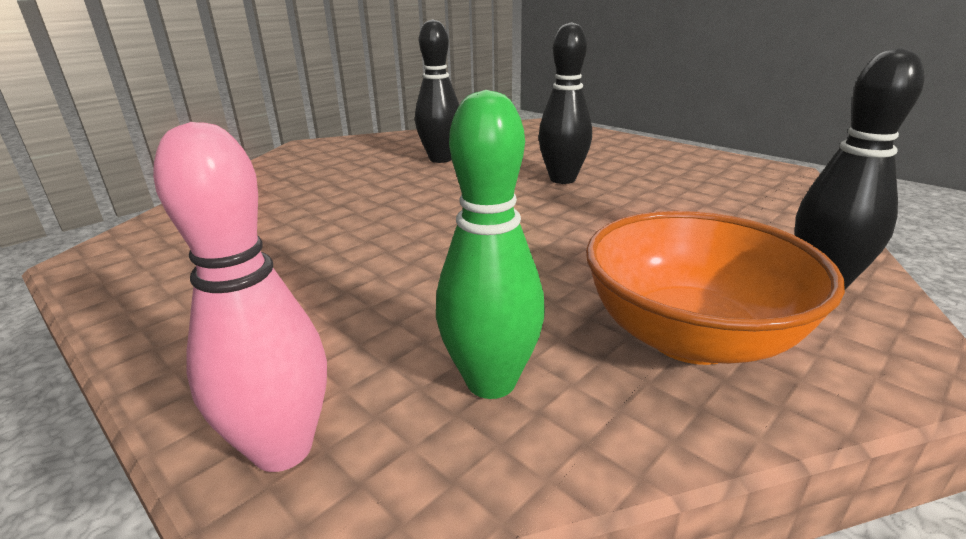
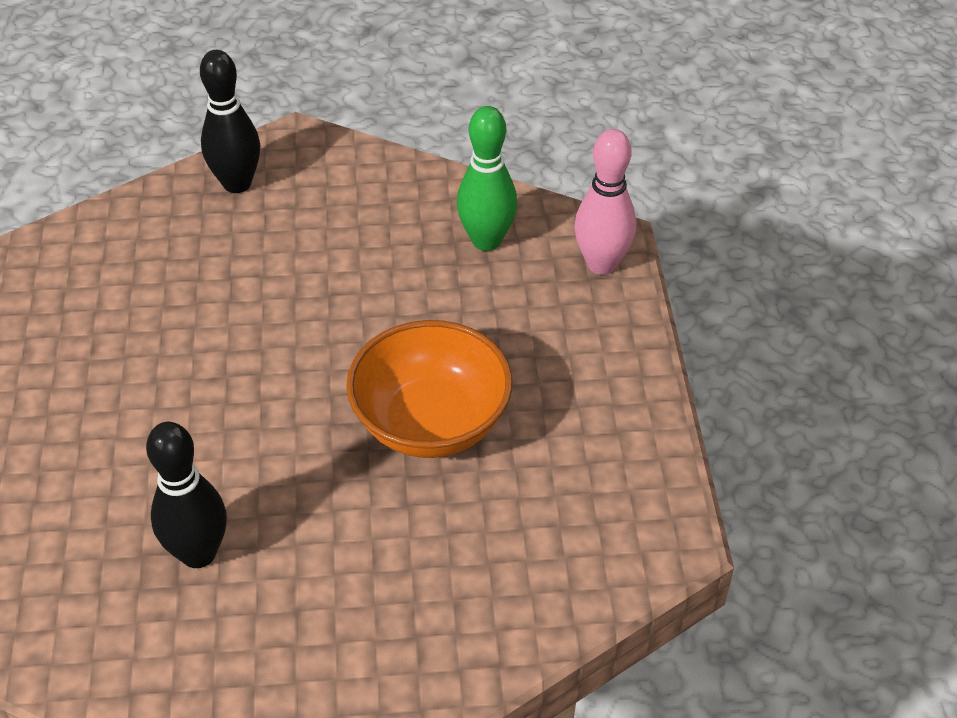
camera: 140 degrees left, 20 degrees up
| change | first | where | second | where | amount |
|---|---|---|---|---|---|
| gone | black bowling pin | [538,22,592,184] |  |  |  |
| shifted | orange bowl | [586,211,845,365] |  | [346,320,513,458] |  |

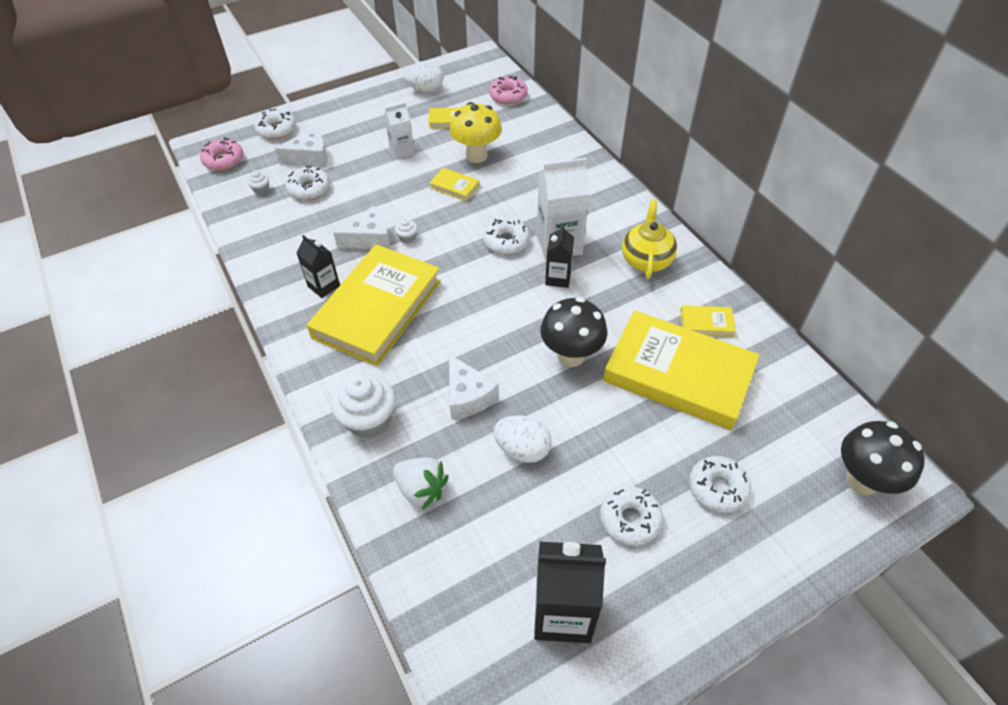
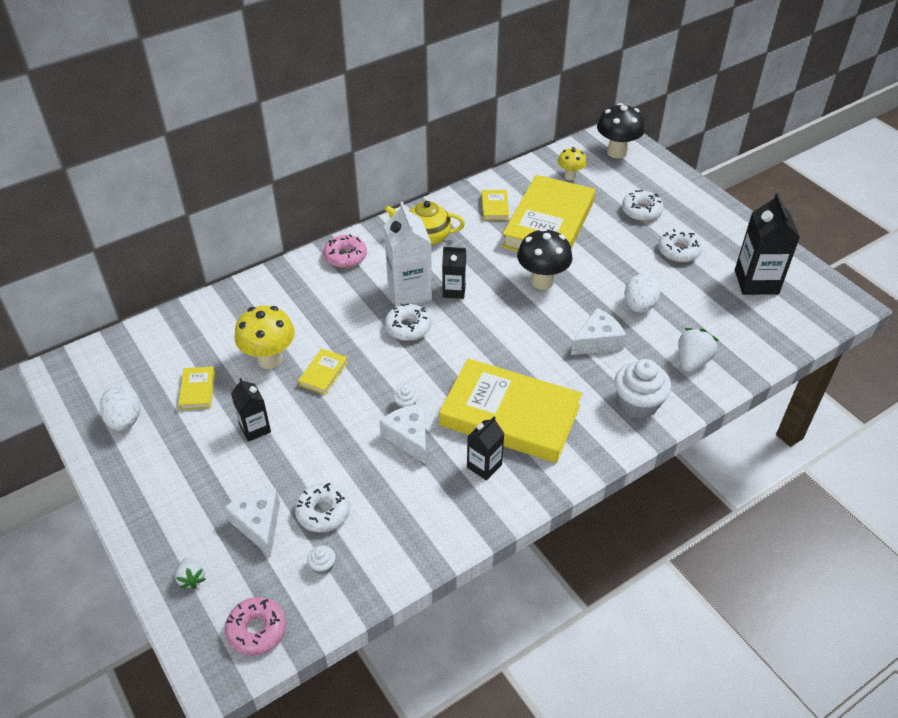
camera: 95 degrees left, 5 degrees down
| change | first | where | second | where | amount |
|---|---|---|---|---|---|
| new |  |  | yellow mushroom | [558,147,587,180] |  |
| shifted | pink donut | [489,76,528,105] |  | [323,234,367,268] |  |
| swapped | white donut | [254,109,296,140] | white strawberry | [175,557,206,589] |  |
| repainted | white carton | [384,103,415,160] | black carton | [231,378,271,442] |  |

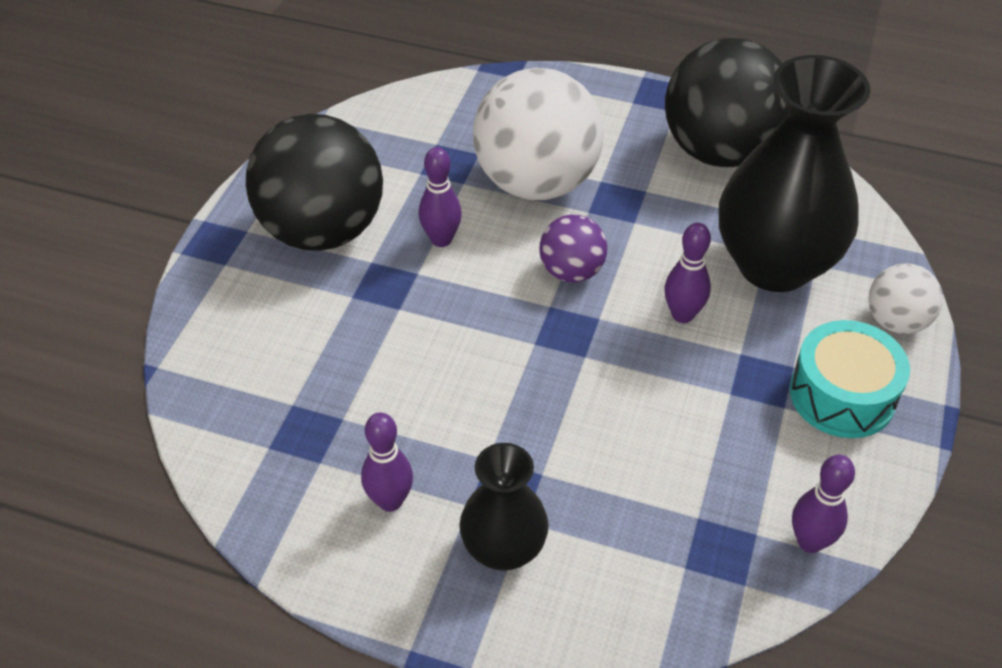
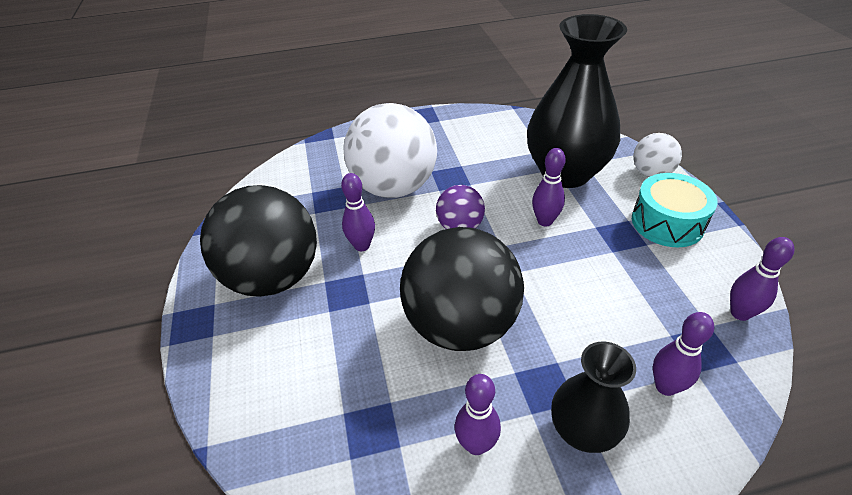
camera: 30 degrees left, 5 degrees down
| change | first | where | second | where | amount |
|---|---|---|---|---|---|
| new |  |  | purple bowling pin | [653,312,714,396] |  |
| shifted | black ball | [665,38,790,167] |  | [400,227,524,351] |  |

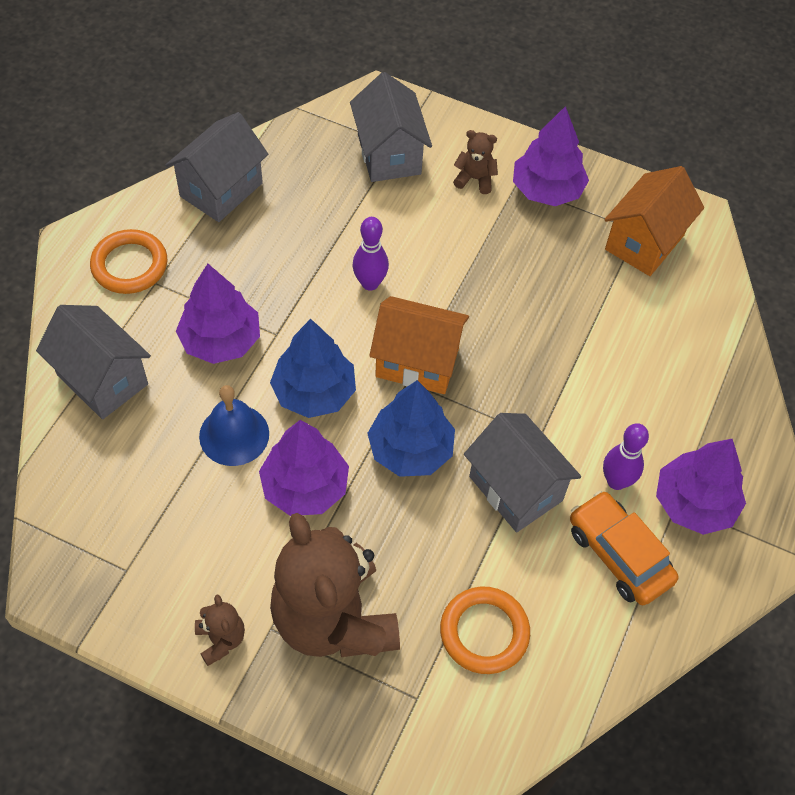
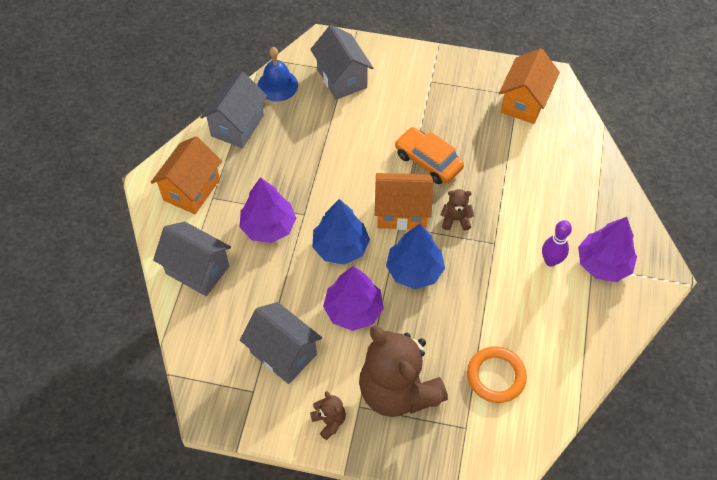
camera: 10 degrees left, 0 degrees up
| change | first | where | second | where | amount |
|---|---|---|---|---|---|
| gone | purple bowling pin | [353,217,389,291] |  |  |  |
| gone | purple tree | [513,106,589,206] |  |  |  |
| shifted | blue bell | [199,385,269,466] |  | [257,47,298,101] |  |
| shifted | brown teddy bear | [453,130,498,194] |  | [441,189,474,231] |  |
| shifted | grey house | [464,413,581,532] |  | [240,302,322,384] |  |
| shifted | orange car | [570,491,678,605] |  | [395,127,464,184] |  |
| swapped | orange ring | [90,229,167,294] | orange house | [150,136,222,214] |  |

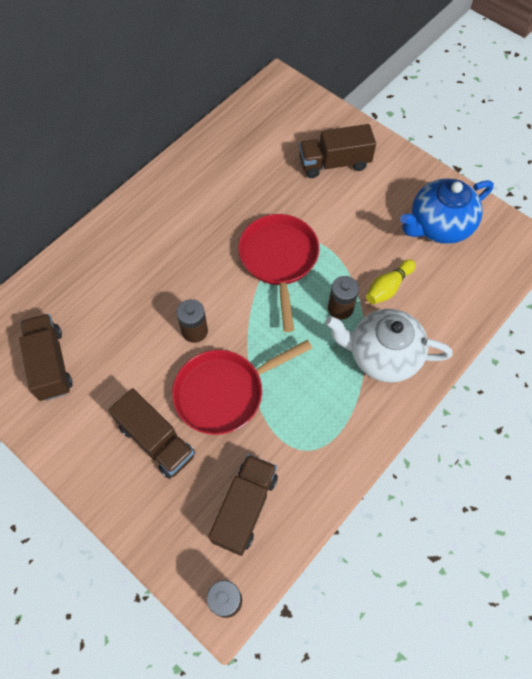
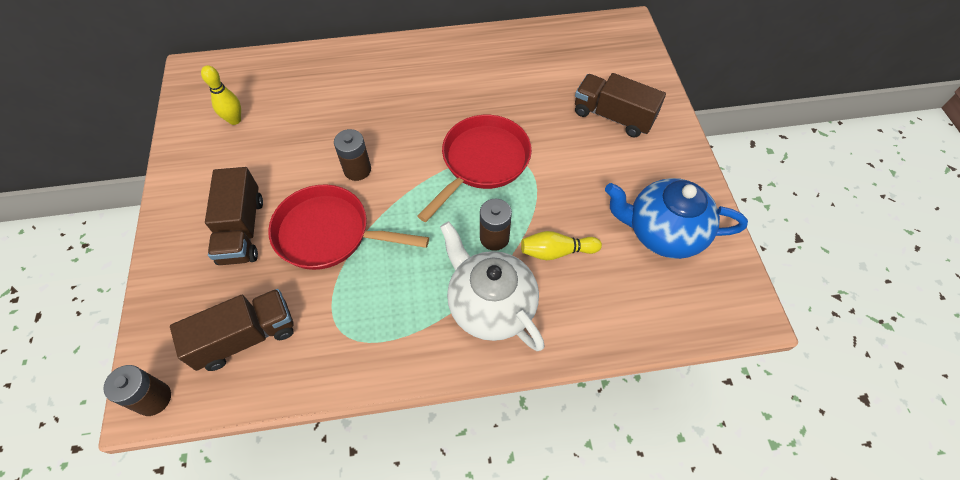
camera: 40 degrees right, 5 degrees down
| change | first | where | second | where | amount |
|---|---|---|---|---|---|
| swapped | brown truck | [19,314,73,401] | yellow bowling pin | [201,65,241,125] |  |

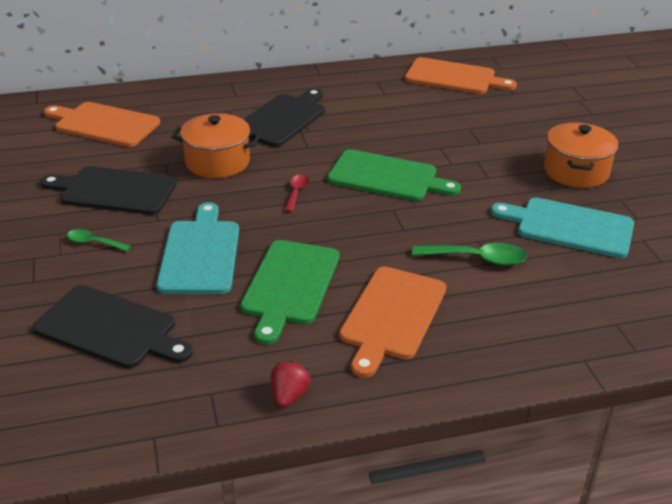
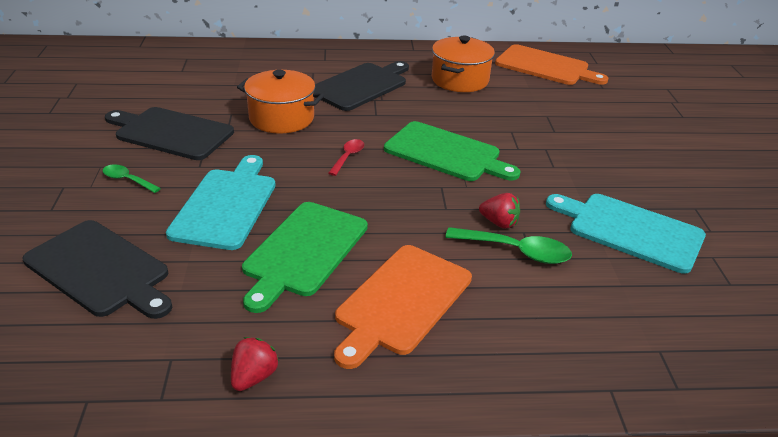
camera: 10 degrees right, 0 degrees up
| change | first | where | second | where | amount |
|---|---|---|---|---|---|
| gone | orange cutting board | [44,102,160,147] |  |  |  |
| new |  |  | red strawberry | [479,193,520,229] |  |
| shifted | orange pot | [544,123,619,188] |  | [432,36,495,92] |  |

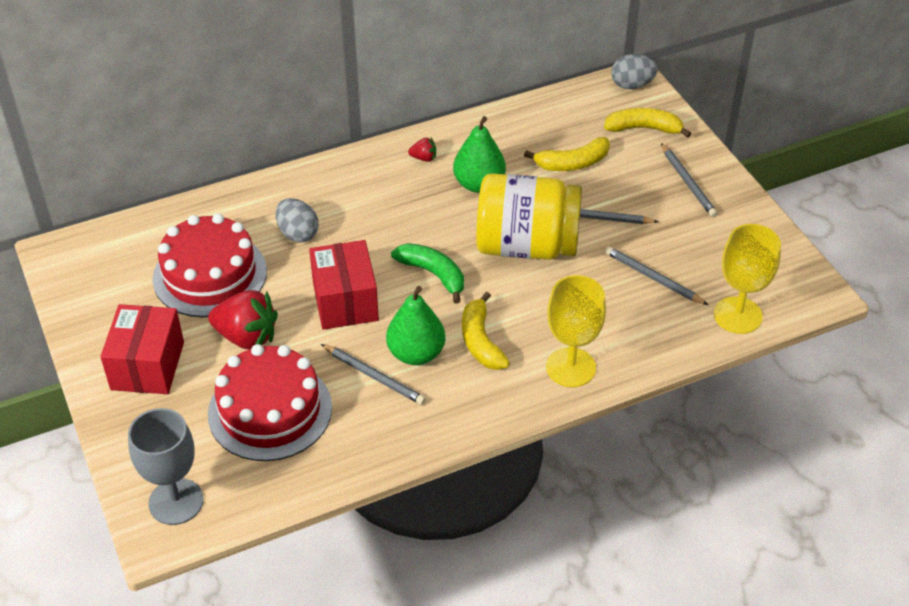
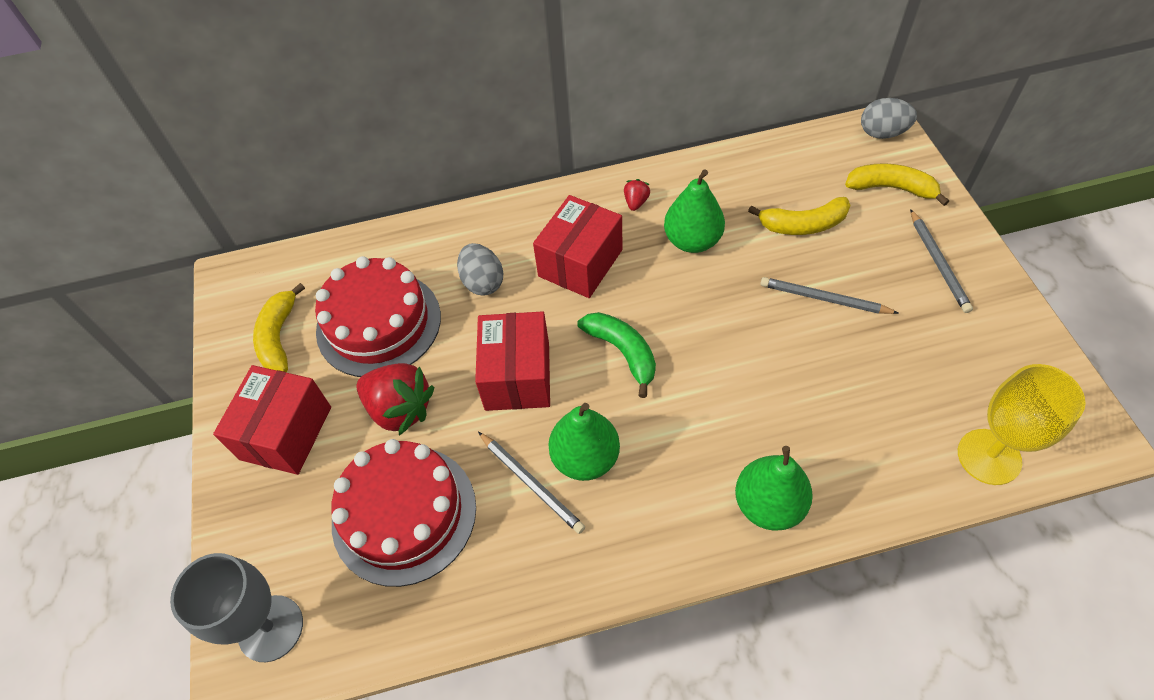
camera: 15 degrees right, 10 degrees up
| change | first | where | second | where | amount |
|---|---|---|---|---|---|
| gone | yellow jar | [476,173,582,260] |  |  |  |
| gone | grey pencil | [605,246,708,305] |  |  |  |
| new |  |  | red box | [533,195,622,298] |  |
| shifted | yellow banana | [462,291,510,370] |  | [253,283,305,372] |  |
| swapped | yellow goblet | [546,275,606,387] | green pear | [735,446,813,531] |  |
| rotated | red strawberry | [408,138,436,162] |  | [624,179,650,211] | 90 degrees counterclockwise |

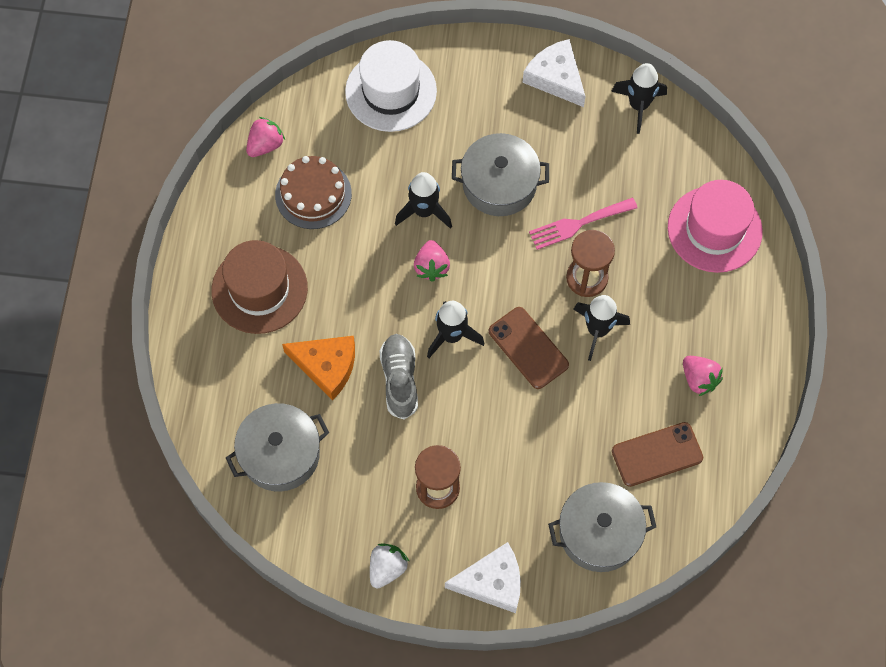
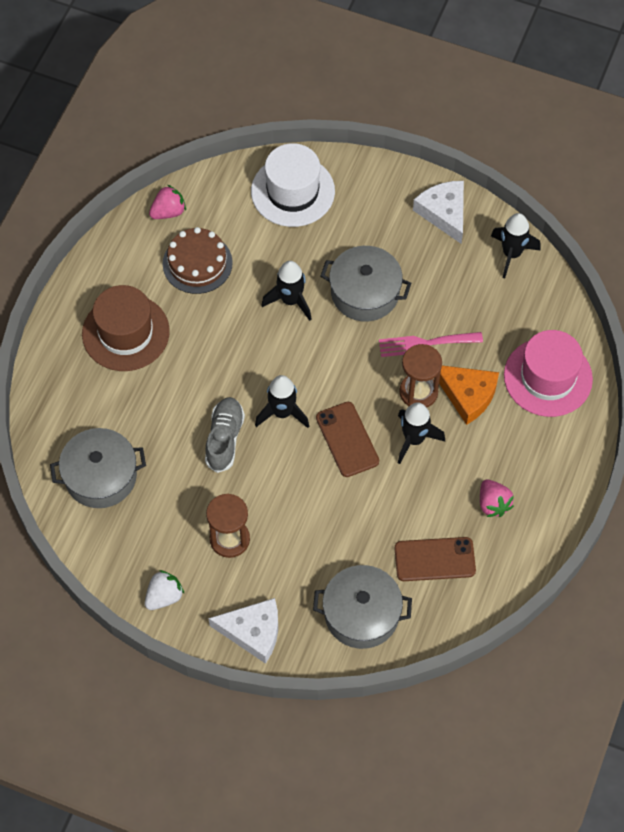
camera: 15 degrees right, 5 degrees down
| change | first | where | second | where | amount |
|---|---|---|---|---|---|
| gone | pink strawberry | [414,240,450,282] |  |  |  |
| shifted | orange cheese | [282,336,355,401] |  | [439,365,499,425] |  |

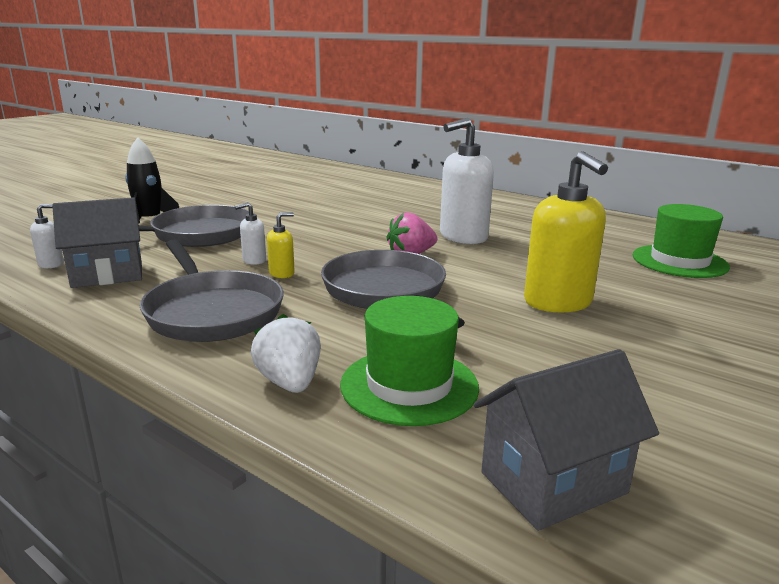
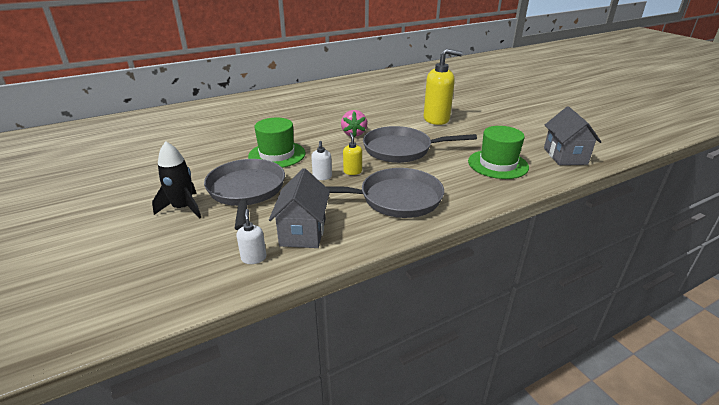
camera: 65 degrees left, 10 degrees up
| change | first | where | second | where | amount |
|---|---|---|---|---|---|
| gone | white strawberry | [251,314,321,393] |  |  |  |
| gone | white soap dispenser | [440,118,494,244] |  |  |  |
| shifted | green hat | [633,204,730,278] |  | [248,118,305,168] |  |

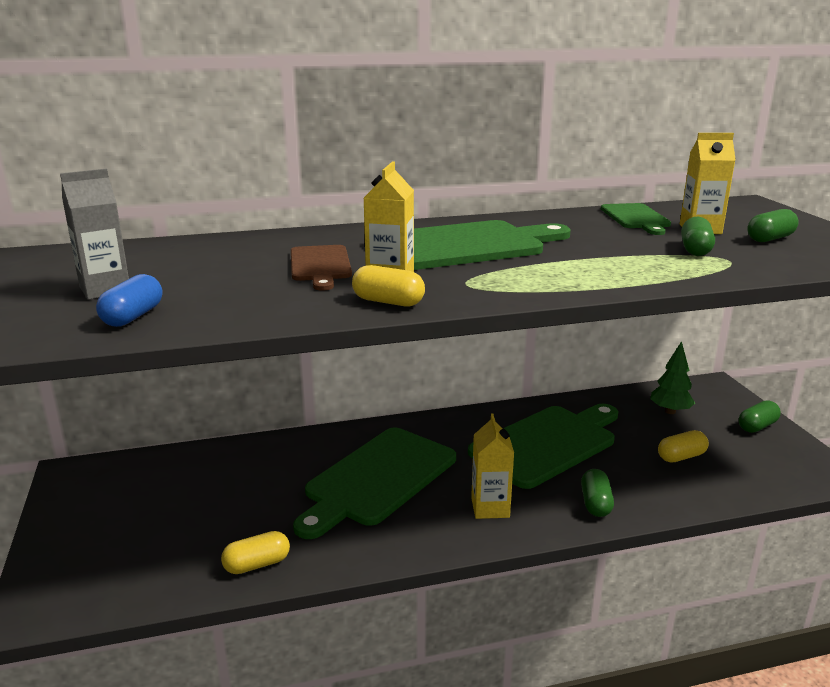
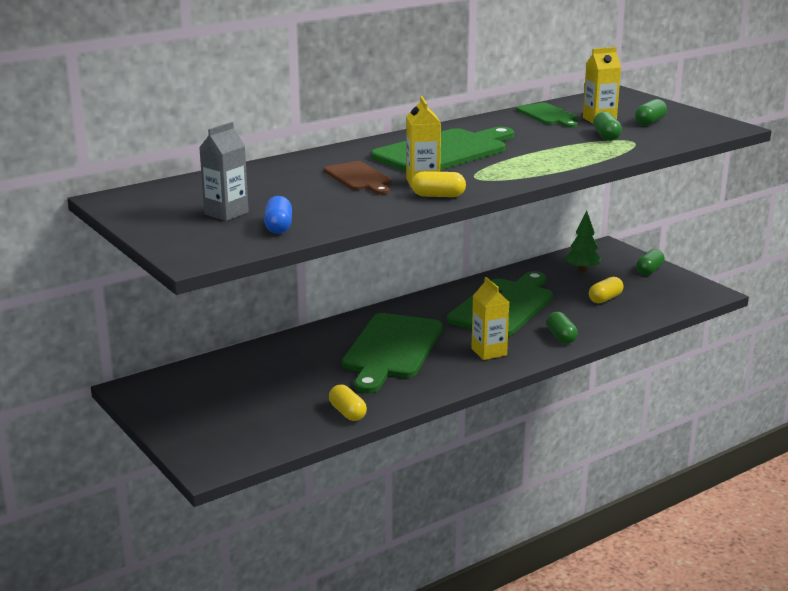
camera: 20 degrees left, 0 degrees up
| change | first | where | second | where | amount |
|---|---|---|---|---|---|
| rotated | yellow capsule | [221,531,290,574] |  | [329,385,367,421] | 75 degrees counterclockwise |

